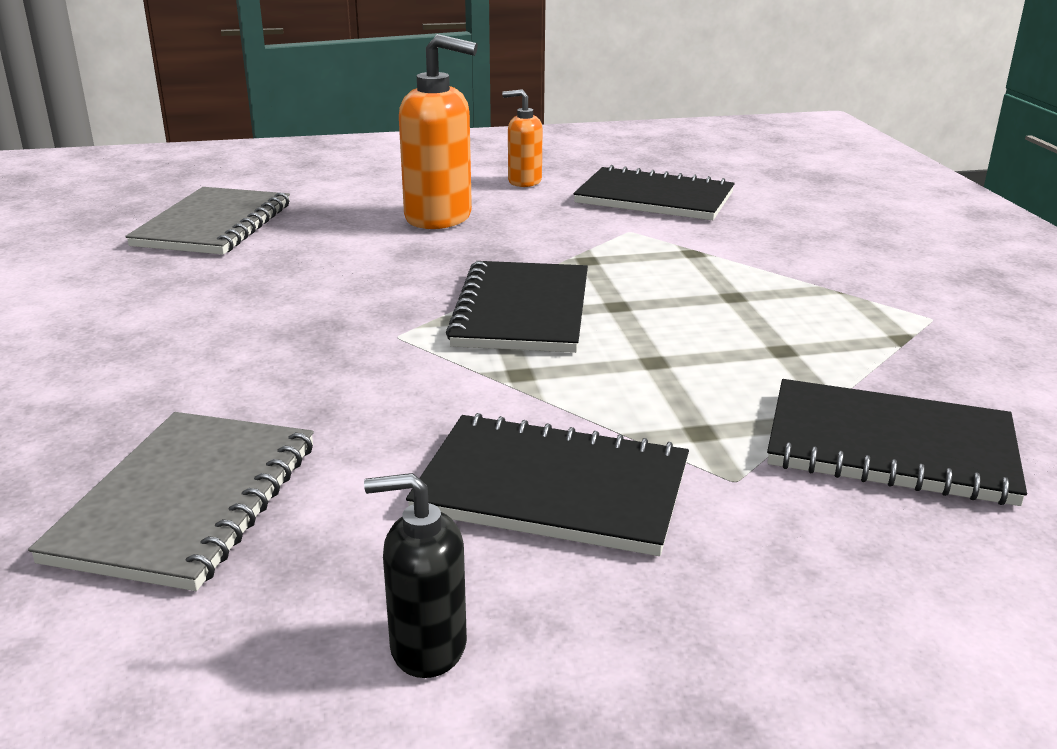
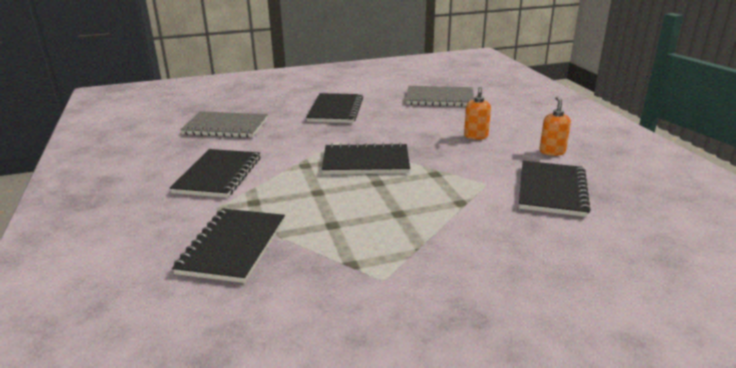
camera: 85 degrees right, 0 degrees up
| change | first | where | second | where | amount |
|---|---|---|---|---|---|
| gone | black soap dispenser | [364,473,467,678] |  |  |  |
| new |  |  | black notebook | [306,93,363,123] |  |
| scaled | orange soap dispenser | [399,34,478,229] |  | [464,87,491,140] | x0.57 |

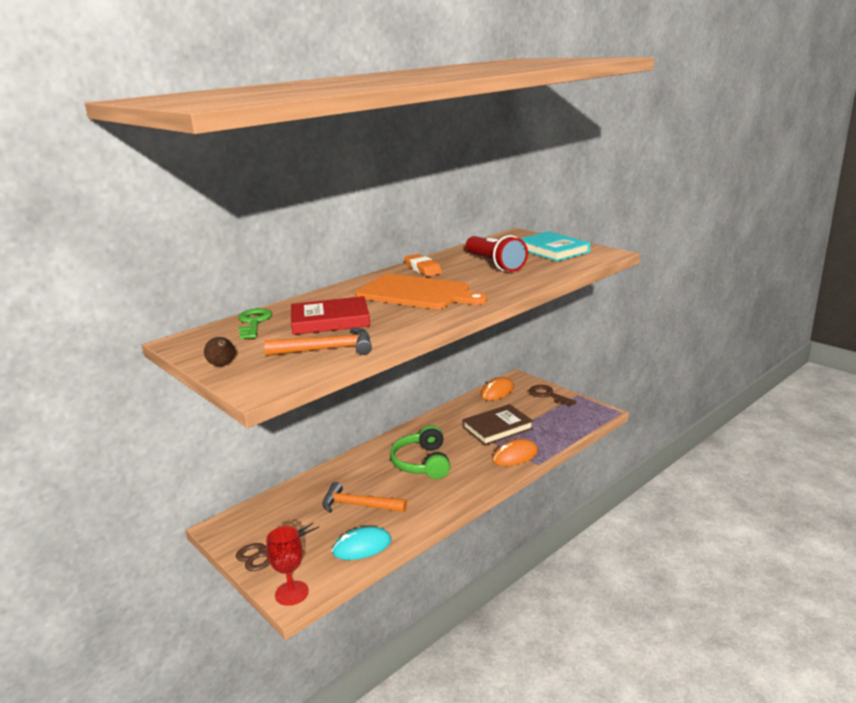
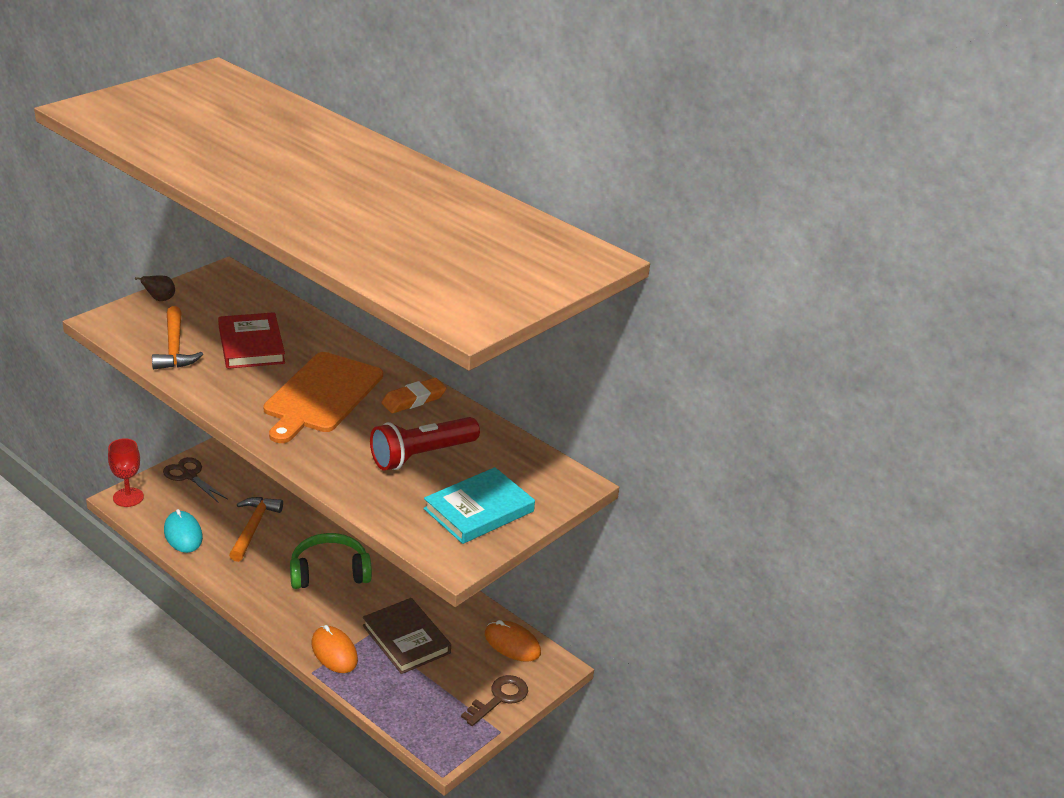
camera: 80 degrees right, 10 degrees up
| change | first | where | second | where | amount |
|---|---|---|---|---|---|
| gone | green key | [238,308,272,339] |  |  |  |

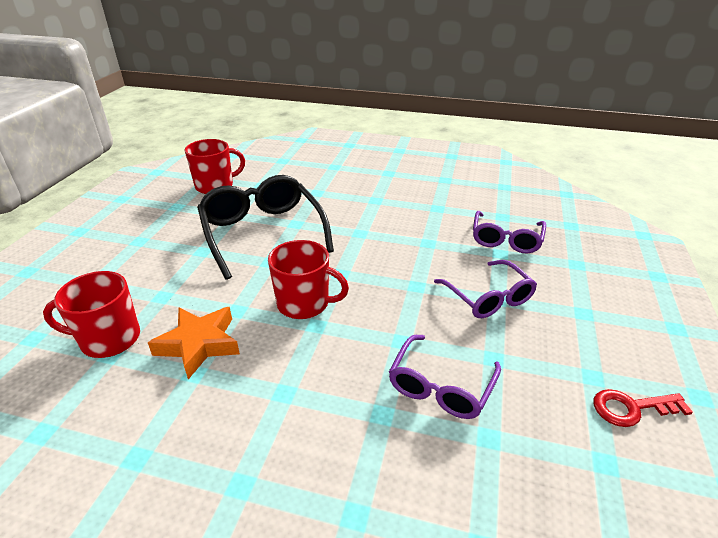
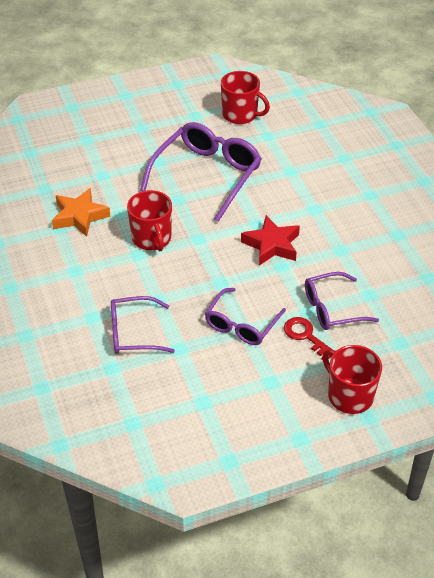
camera: 55 degrees right, 10 degrees up
| change | first | where | second | where | amount |
|---|---|---|---|---|---|
| new |  |  | red star | [241,215,300,265] |  |
| shifted | red mug | [43,271,140,358] |  | [322,345,382,414] |  |
| shifted | red key | [593,389,693,427] |  | [284,317,333,360] |  |
| repainted | black glasses | [197,175,334,280] | purple glasses | [140,122,262,222] |  |

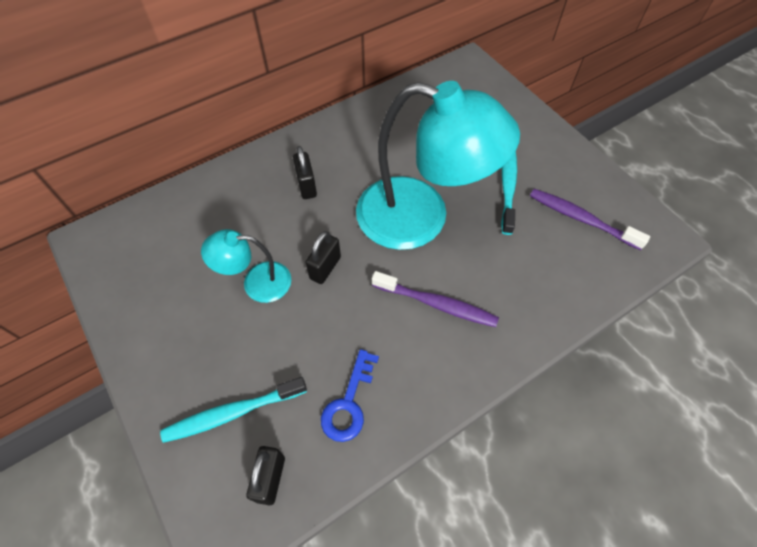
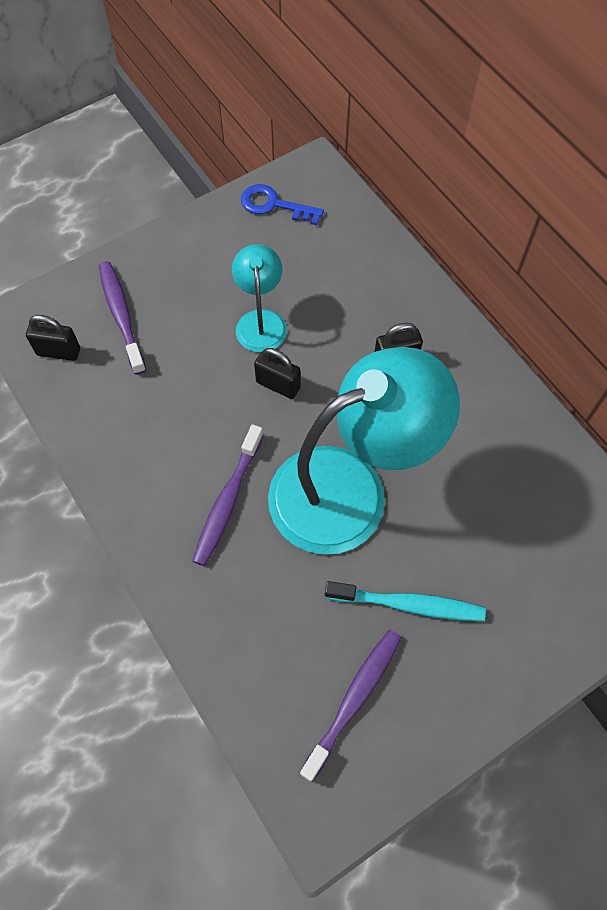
camera: 90 degrees right, 5 degrees up
| change | first | where | second | where | amount |
|---|---|---|---|---|---|
| shifted | blue key | [321,349,379,442] |  | [241,184,324,225] |  |
| repainted | turquoise toothbrush | [160,377,307,443] | purple toothbrush | [99,262,146,375] |  |
| rotated | turquoise lamp | [356,81,520,250] |  | [268,347,460,555] | 135 degrees counterclockwise |

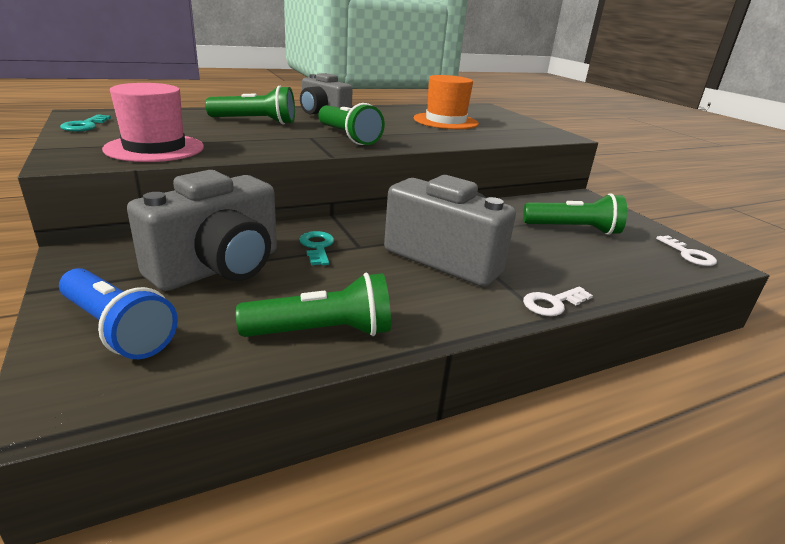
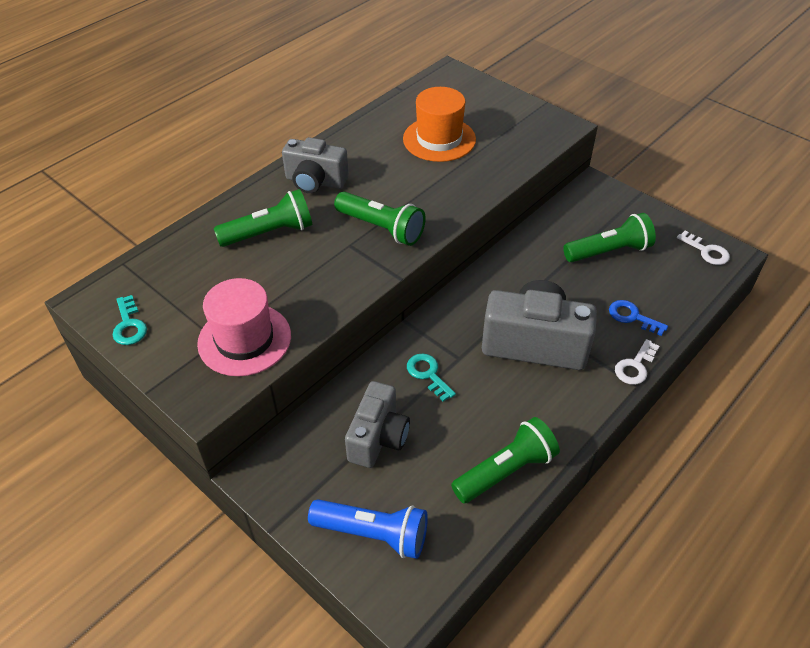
camera: 20 degrees left, 20 degrees up
| change | first | where | second | where | amount |
|---|---|---|---|---|---|
| new |  |  | blue key | [609,300,668,336] |  |
| scaled | grey camera | [127,170,277,291] |  | [345,381,410,468] | x0.66 |

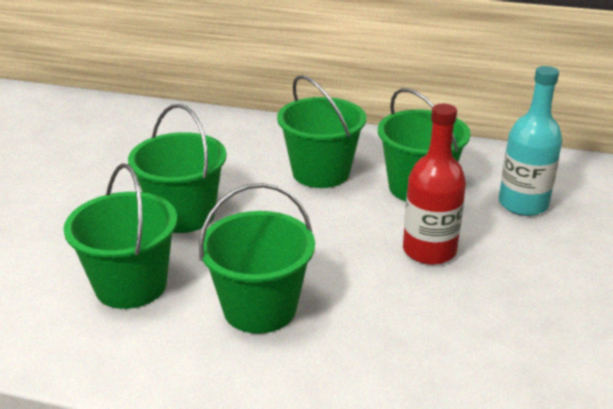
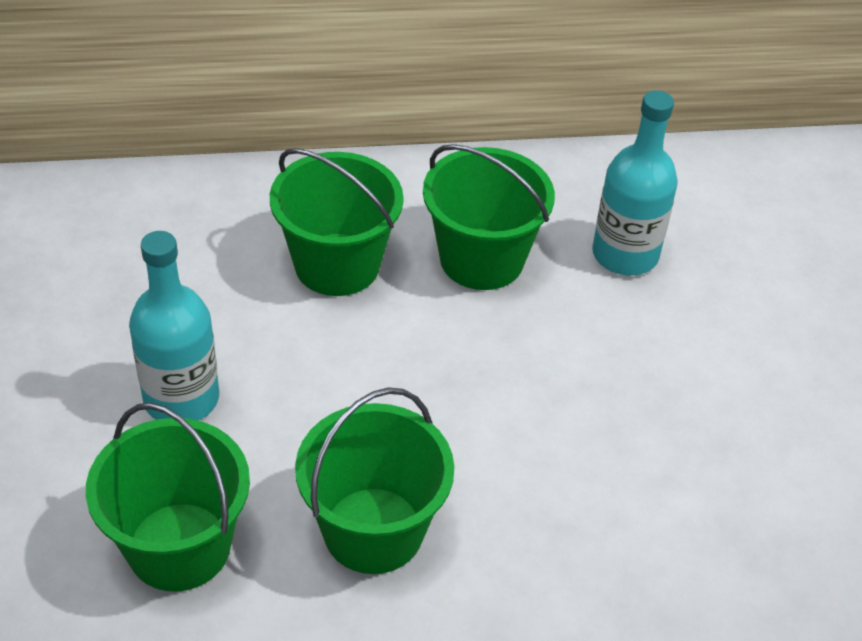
camera: 25 degrees left, 15 degrees up
| change | first | where | second | where | amount |
|---|---|---|---|---|---|
| gone | red bottle | [403,104,466,265] |  |  |  |
| swapped | green bucket | [128,104,227,233] | turquoise bottle | [129,231,219,421] |  |

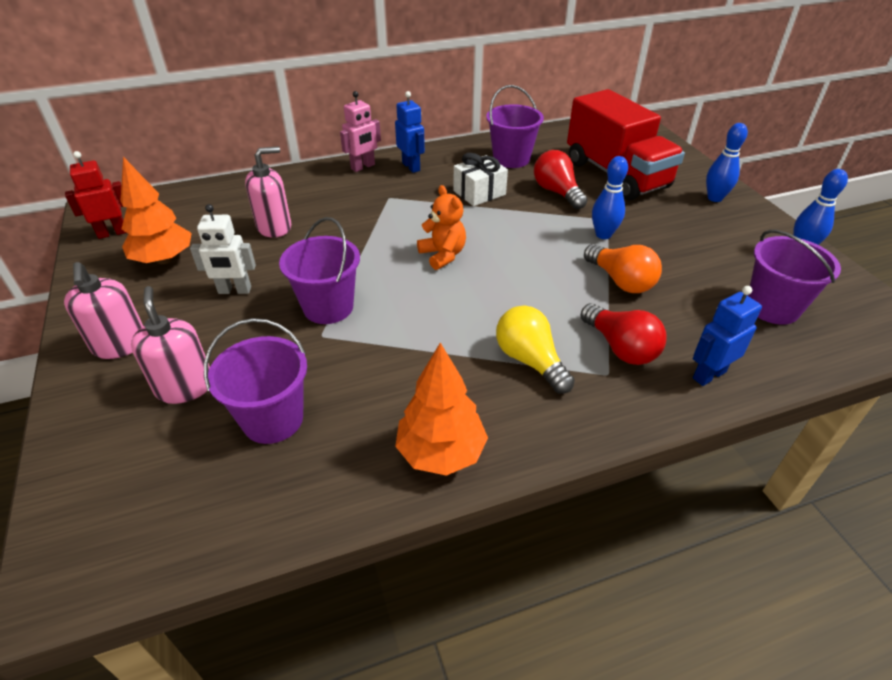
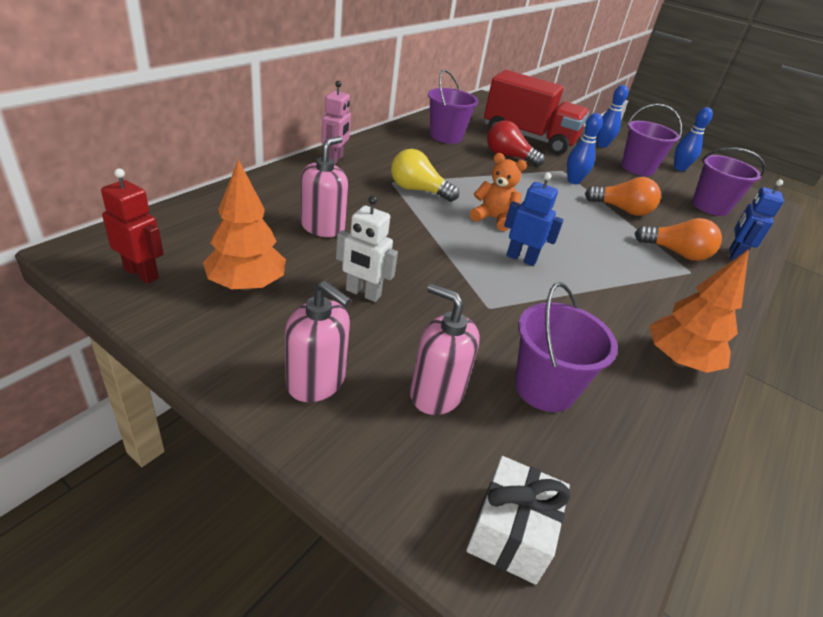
camera: 40 degrees left, 5 degrees down
| change | first | where | second | where | amount |
|---|---|---|---|---|---|
| shifted | purple bucket | [279,217,360,324] |  | [621,103,682,176] |  |
| shifted | blue robot | [395,91,425,173] |  | [504,173,564,266] |  |
| shifted | white gift | [453,153,508,206] |  | [466,456,570,585] |  |
| shifted | yellow light bulb | [496,306,575,393] |  | [391,149,459,202] |  |
| repainted | red light bulb | [580,303,666,365] | orange light bulb | [634,218,722,261] |  |
| rotated | red robot | [65,151,126,239] |  | [101,168,163,284] | 90 degrees clockwise |
| rotated | white robot | [190,204,256,294] |  | [336,196,398,302] | 60 degrees clockwise |

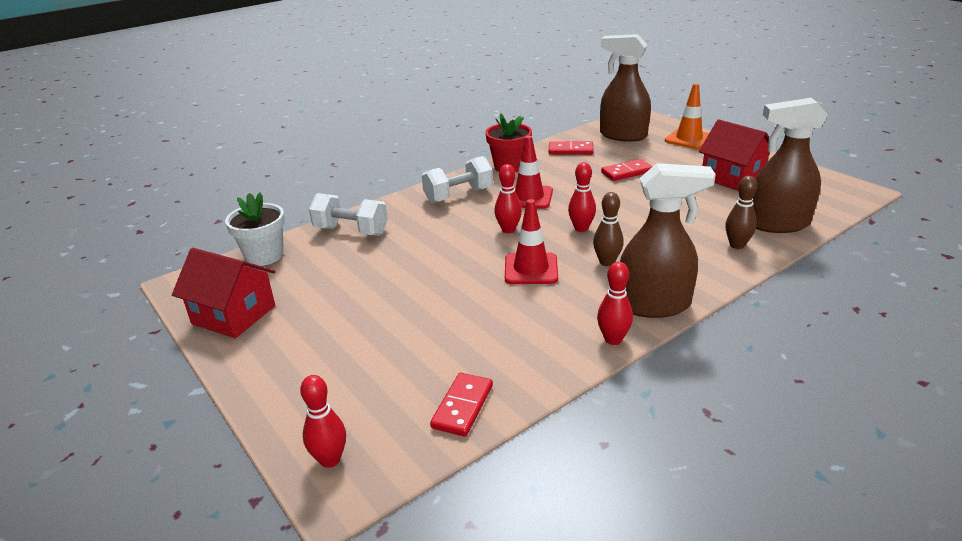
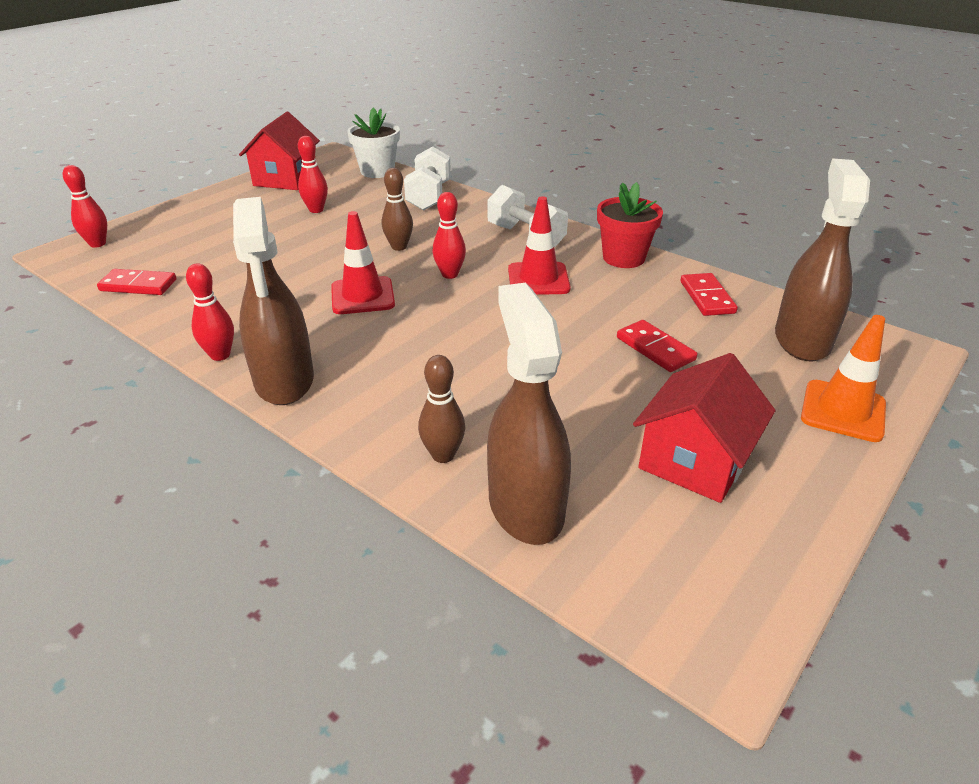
camera: 75 degrees right, 5 degrees up
| change | first | where | second | where | amount |
|---|---|---|---|---|---|
| shifted | red bowling pin | [568,162,596,232] |  | [298,136,328,213] |  |
| shifted | brown bowling pin | [593,192,624,266] |  | [382,168,413,251] |  |

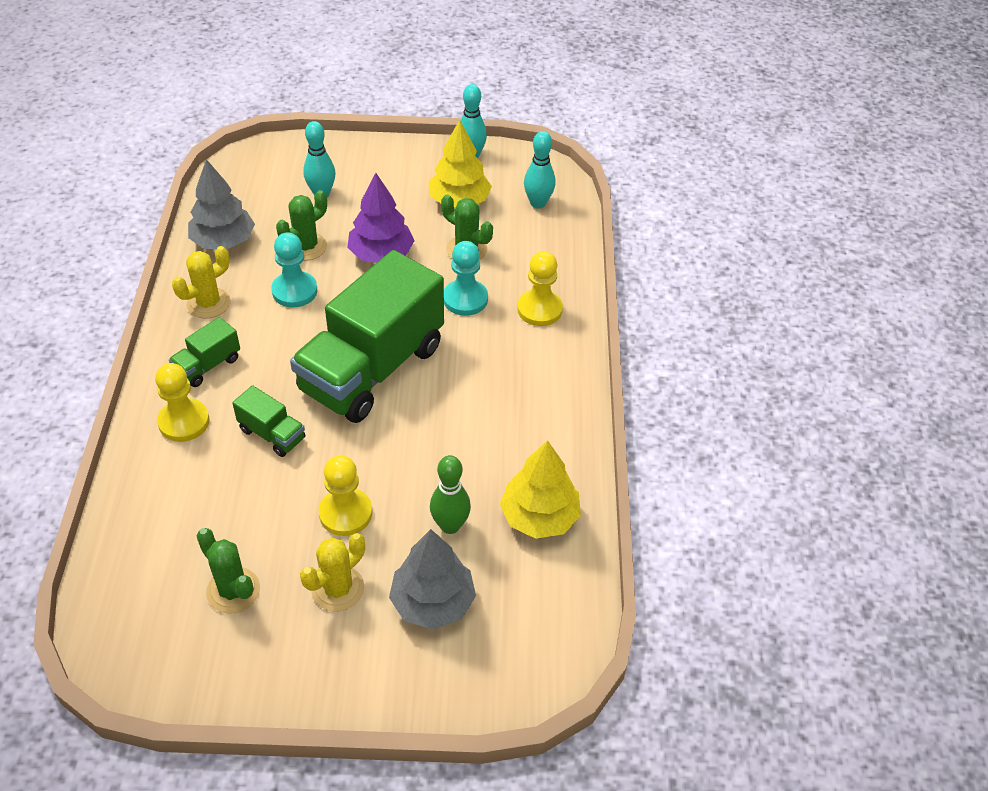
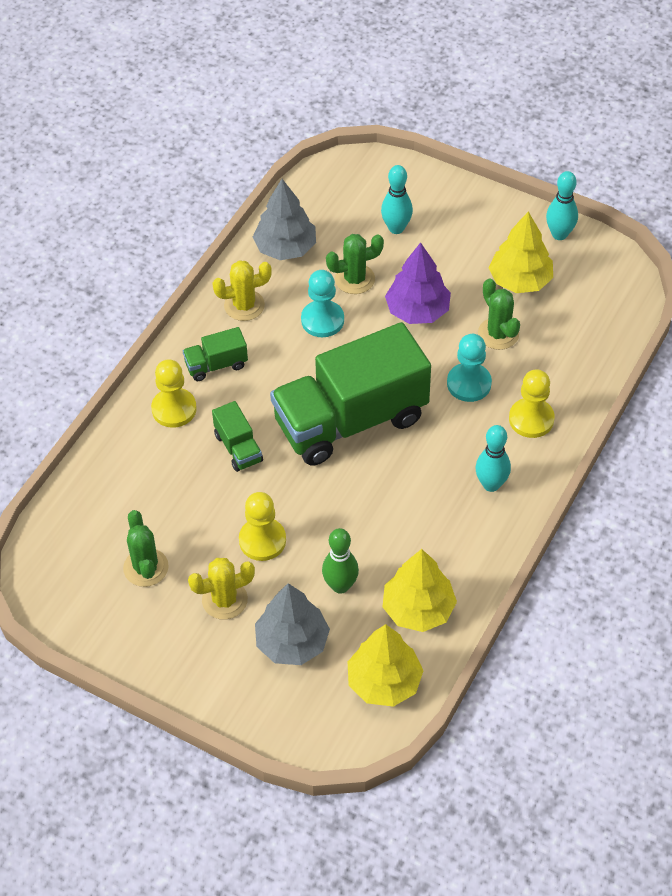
camera: 30 degrees right, 5 degrees up
| change | first | where | second | where | amount |
|---|---|---|---|---|---|
| new |  |  | yellow tree | [348,624,424,707] |  |
| shifted | turquoise bowling pin | [524,131,556,209] |  | [475,425,511,492] |  |

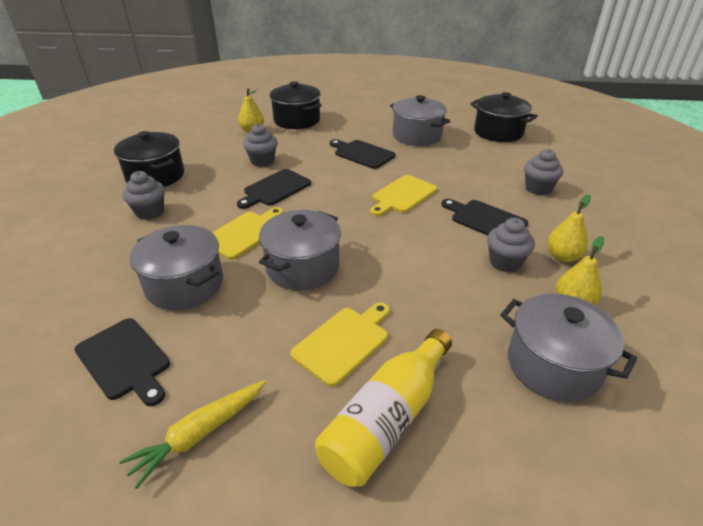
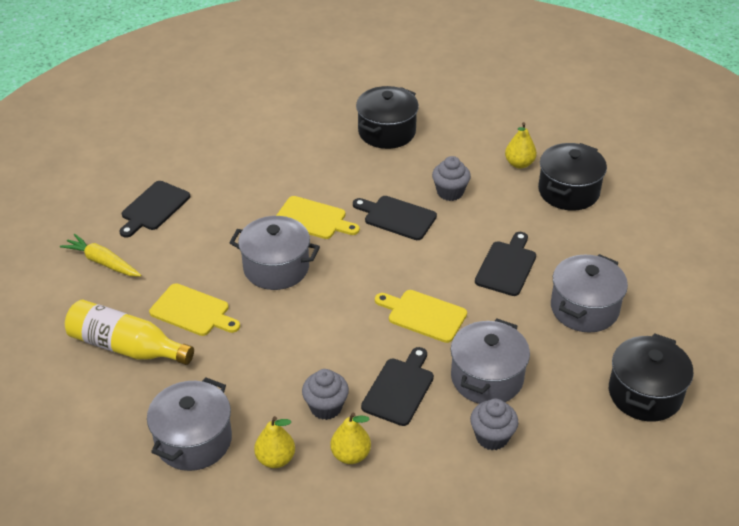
camera: 75 degrees right, 5 degrees up
| change | first | where | second | where | amount |
|---|---|---|---|---|---|
| gone | grey cupcake | [123,171,165,220] |  |  |  |
| shifted | grey pot | [130,225,223,310] |  | [451,319,530,404] |  |

